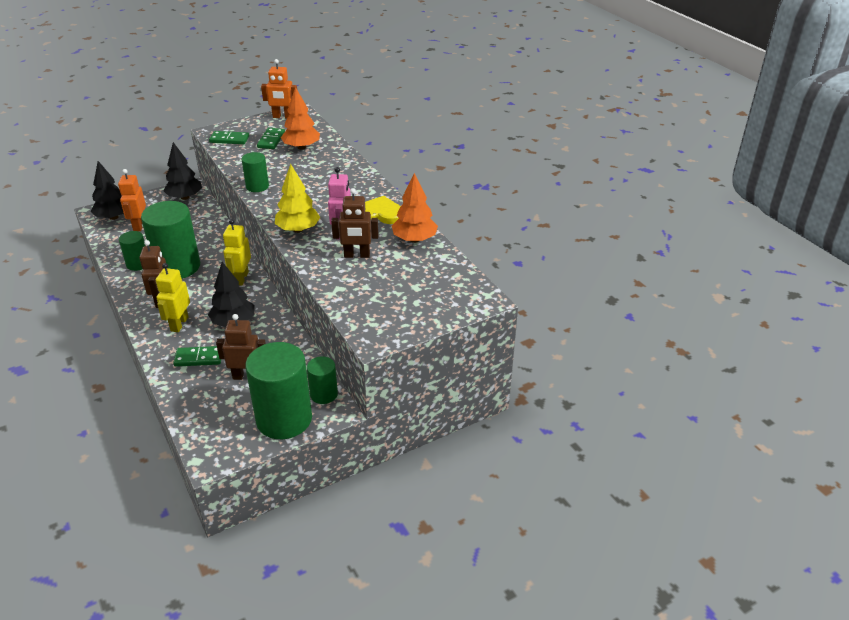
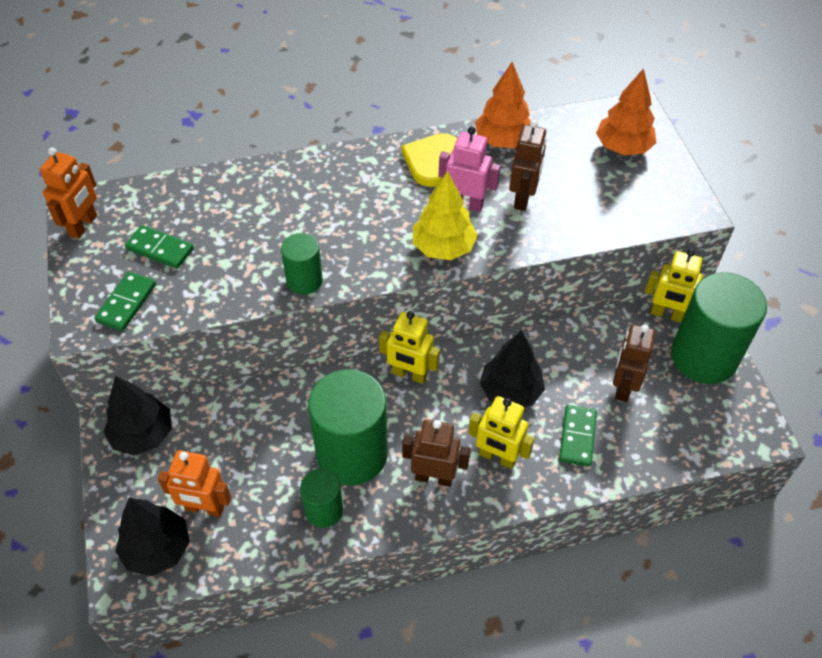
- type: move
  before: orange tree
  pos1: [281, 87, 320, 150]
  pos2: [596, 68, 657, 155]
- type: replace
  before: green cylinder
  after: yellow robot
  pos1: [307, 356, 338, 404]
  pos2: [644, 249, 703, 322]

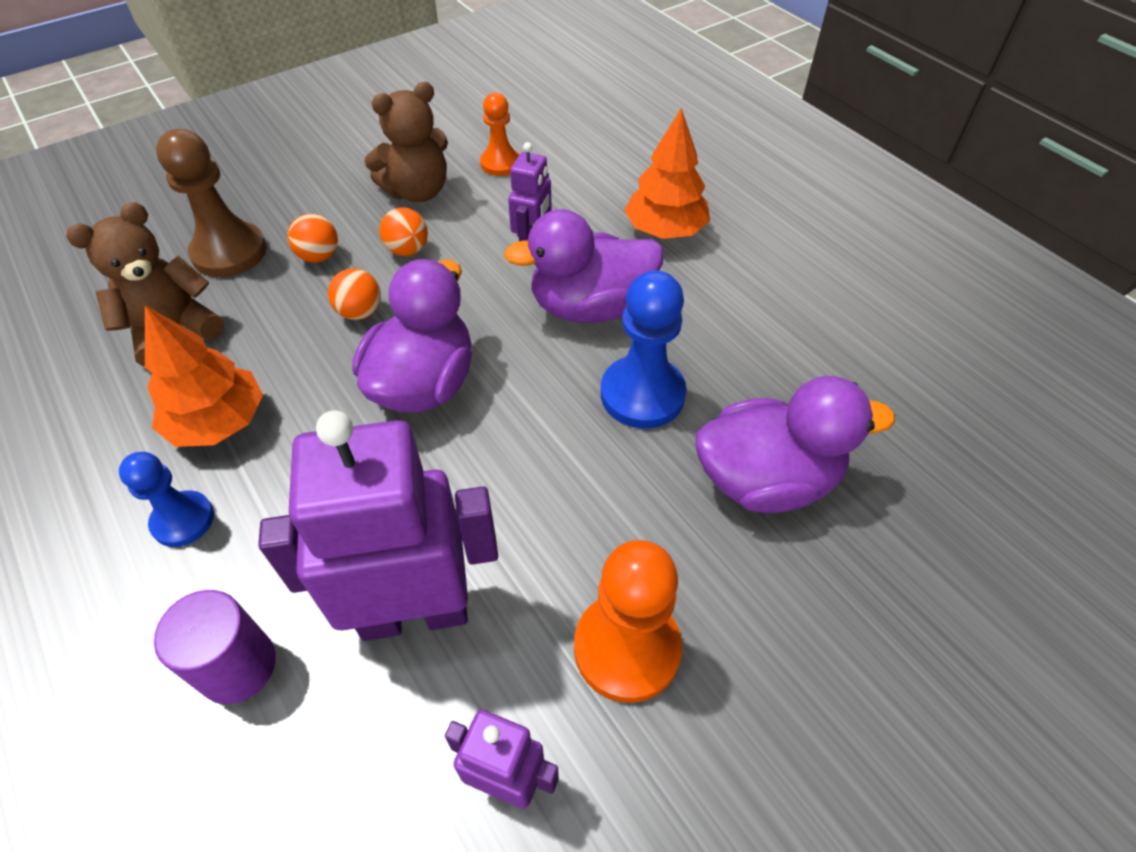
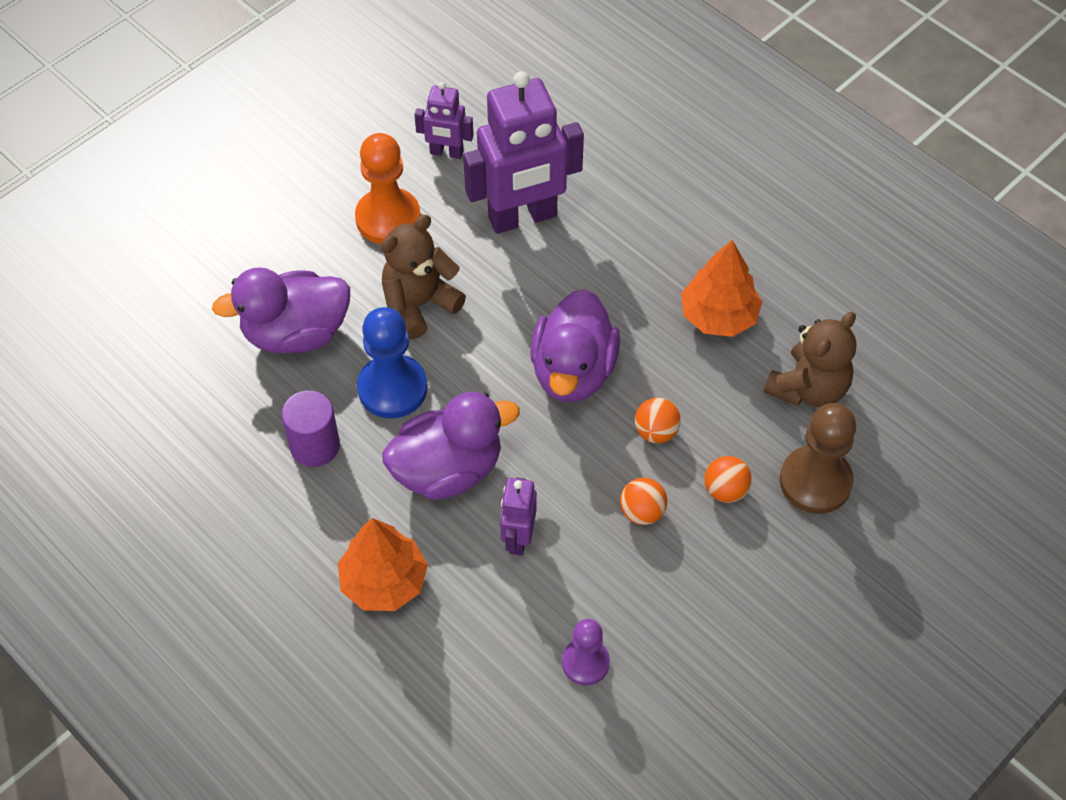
- type: move
  before: purple cylinder
  pos1: [154, 590, 276, 704]
  pos2: [281, 390, 340, 467]
- type: move
  before: brown teddy bear
  pos1: [364, 82, 448, 202]
  pos2: [380, 215, 466, 339]
- type: recolor
  before: orange pawn
  after: purple pawn
  pos1: [480, 93, 519, 176]
  pos2: [562, 619, 610, 685]
- type: delete
  before: blue pawn
  pos1: [119, 452, 214, 547]

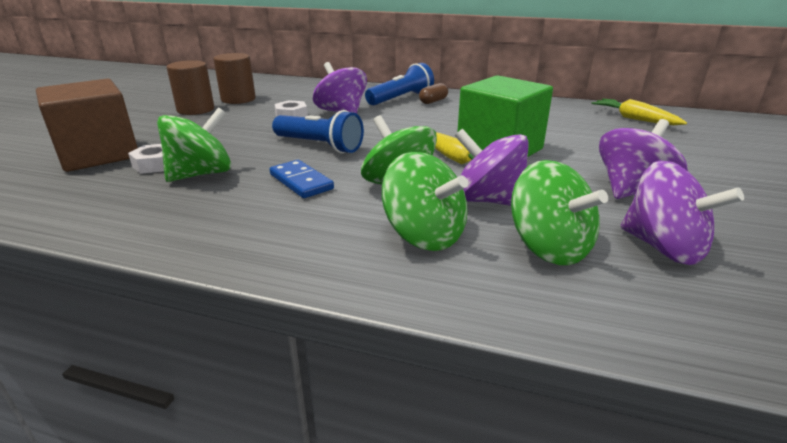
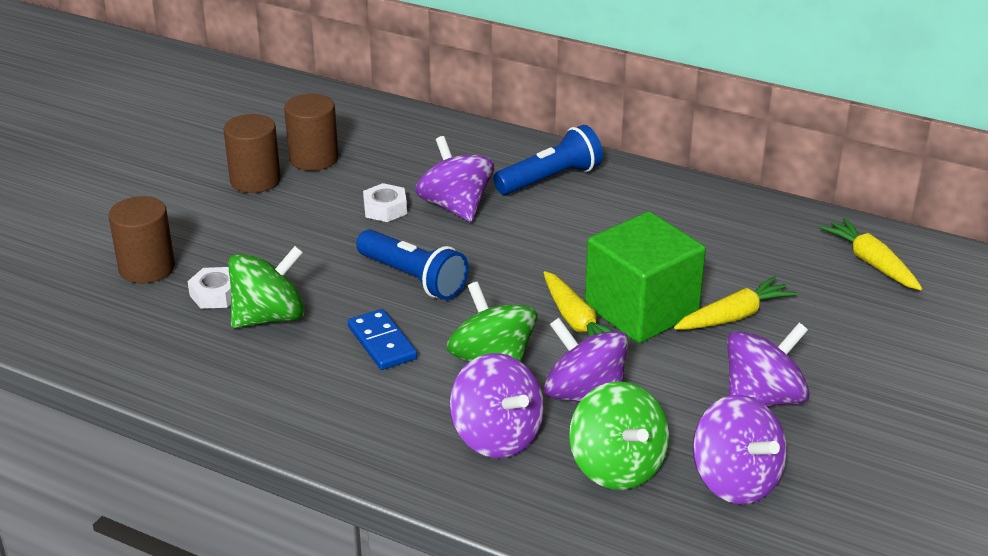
- type: replace
  before: brown cube
  after: brown cylinder
  pos1: [36, 79, 138, 172]
  pos2: [108, 196, 175, 283]
- type: recolor
  before: green spinning top
  after: purple spinning top
  pos1: [382, 152, 468, 251]
  pos2: [450, 353, 544, 458]
- type: insert
  after: yellow carrot
  pos2: [674, 276, 797, 329]
- type: delete
  before: brown capsule
  pos1: [419, 83, 448, 104]

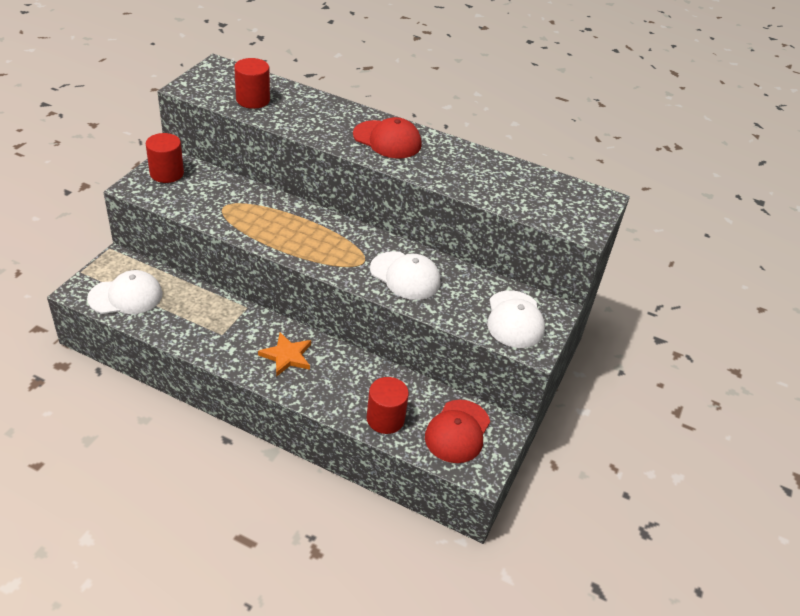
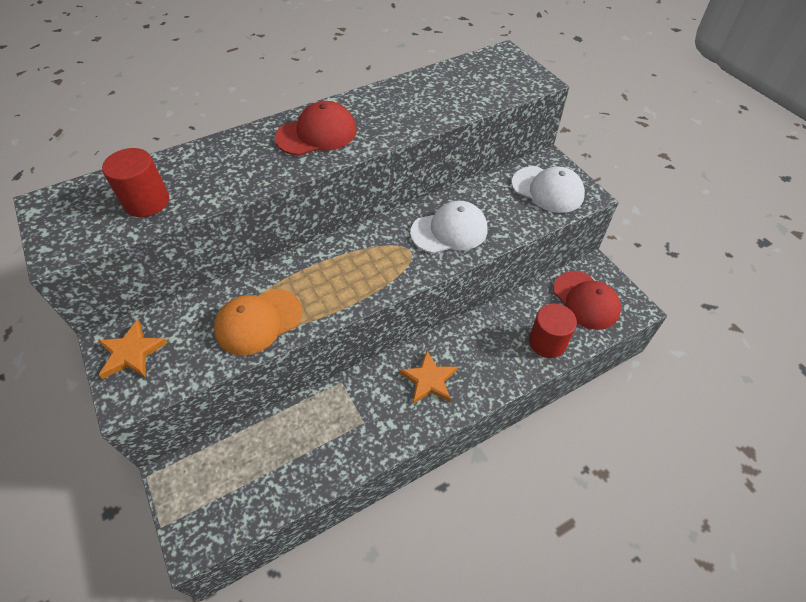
- type: replace
  before: red cylinder
  after: orange star
  pos1: [146, 133, 184, 183]
  pos2: [98, 319, 168, 379]
- type: insert
  after: orange cap
  pos2: [214, 289, 302, 355]
- type: delete
  before: white cap
  pos1: [87, 270, 163, 314]

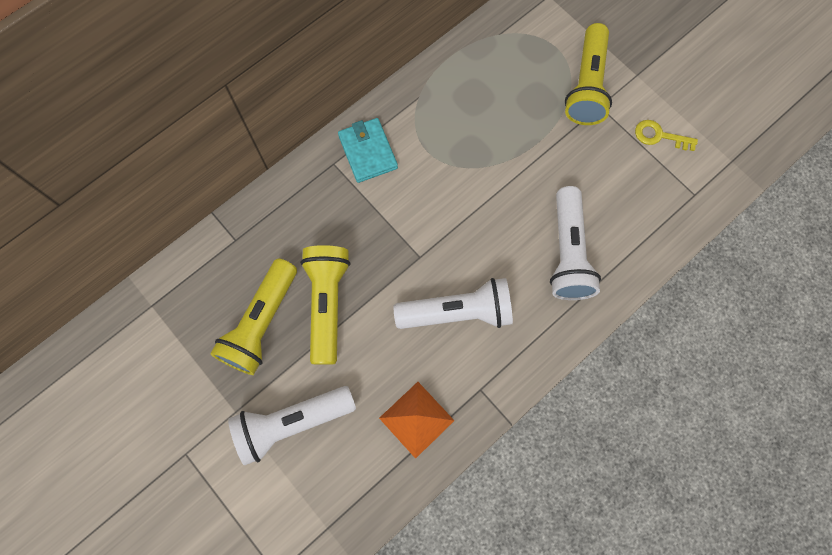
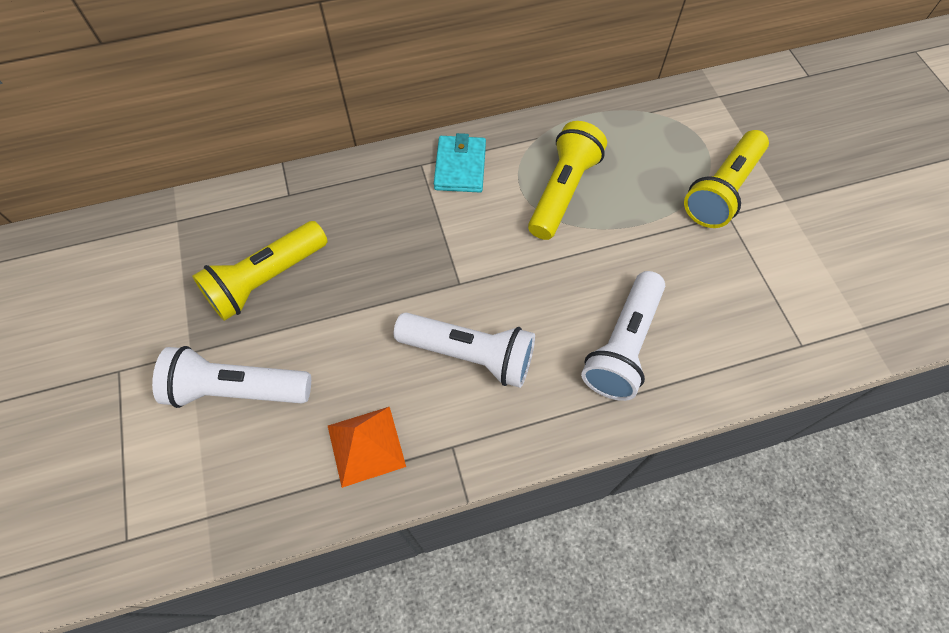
- type: move
  before: yellow flashlight
  pos1: [300, 245, 350, 365]
  pos2: [528, 121, 607, 240]
- type: delete
  before: yellow key
  pos1: [635, 120, 698, 151]

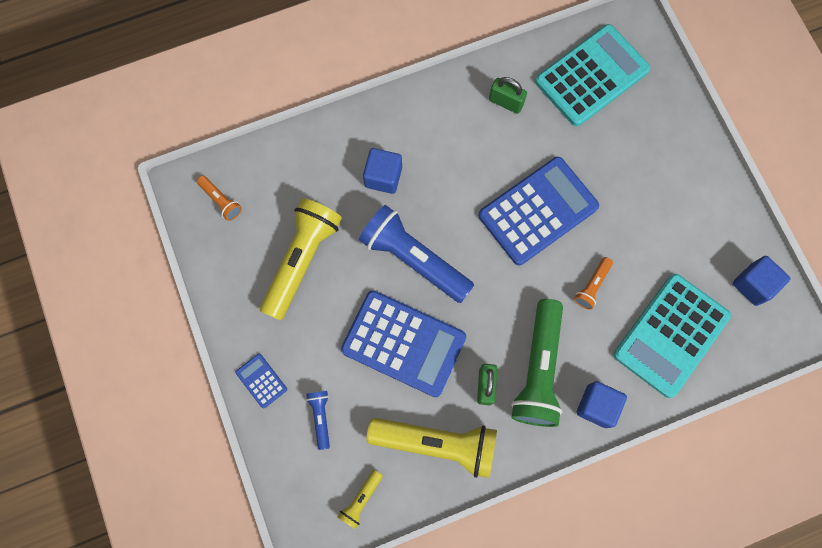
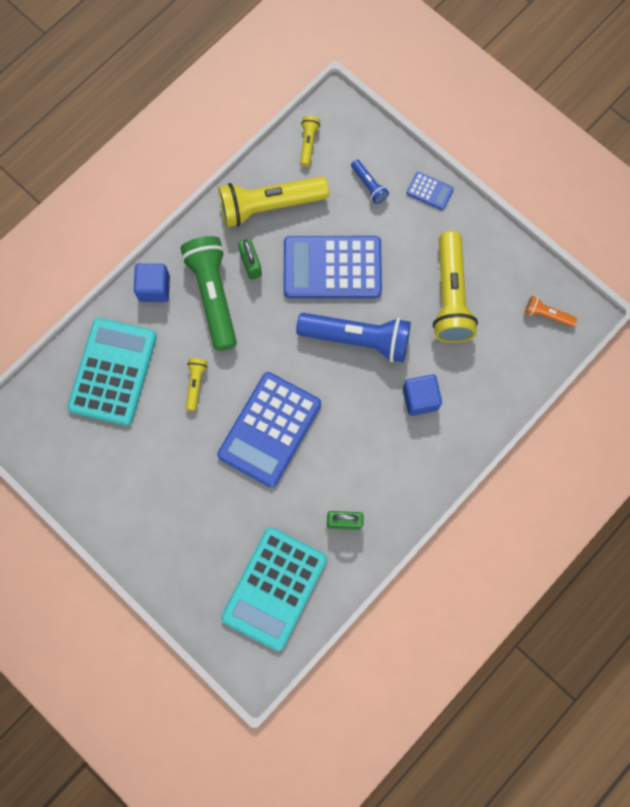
- type: recolor
  before: orange flashlight
  after: yellow flashlight
  pos1: [574, 257, 613, 309]
  pos2: [186, 358, 208, 411]
- type: delete
  before: blue cube
  pos1: [733, 256, 791, 306]

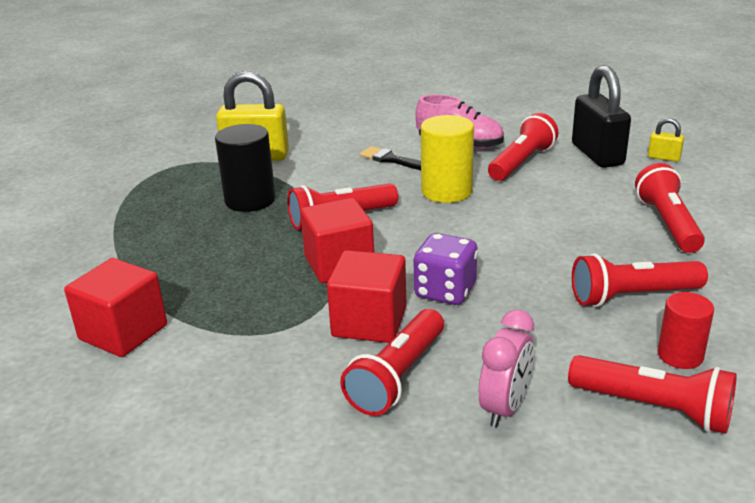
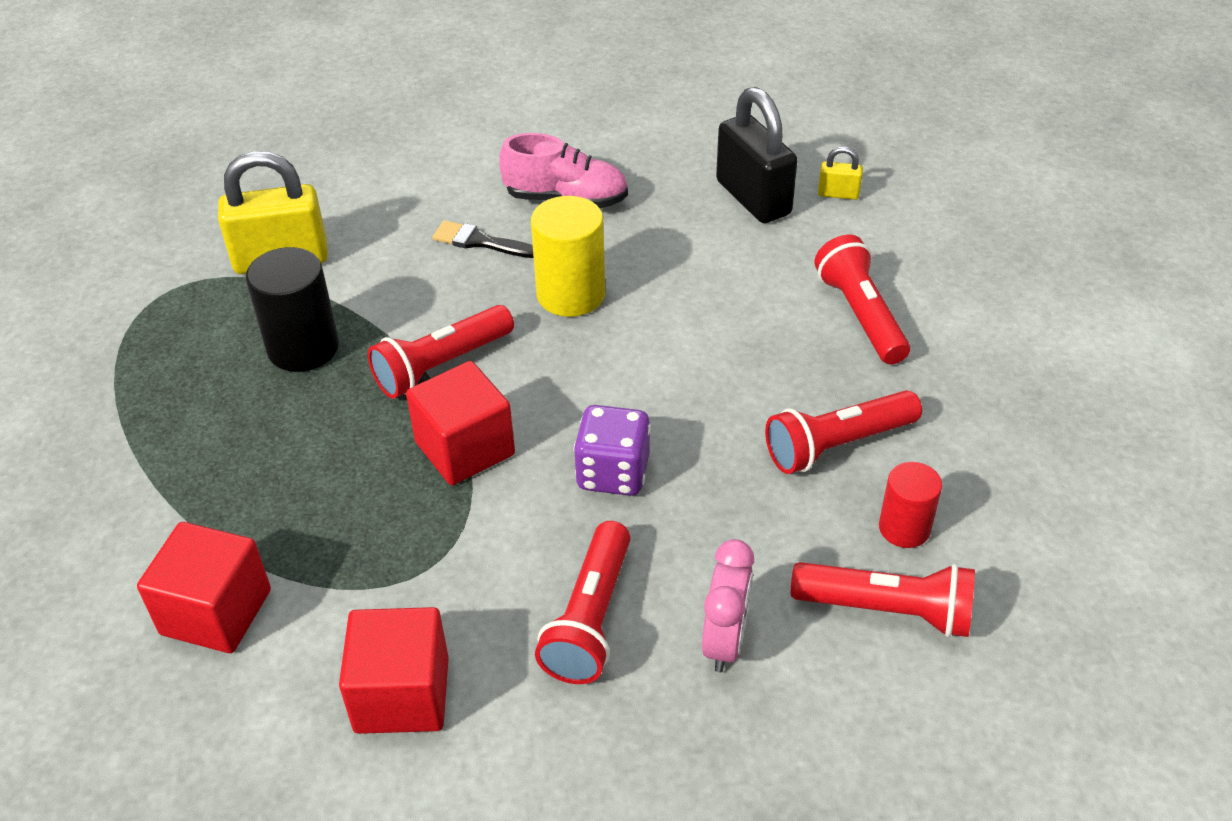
- type: move
  before: red cube
  pos1: [327, 250, 407, 343]
  pos2: [339, 607, 449, 734]
- type: delete
  before: red flashlight
  pos1: [488, 113, 558, 181]

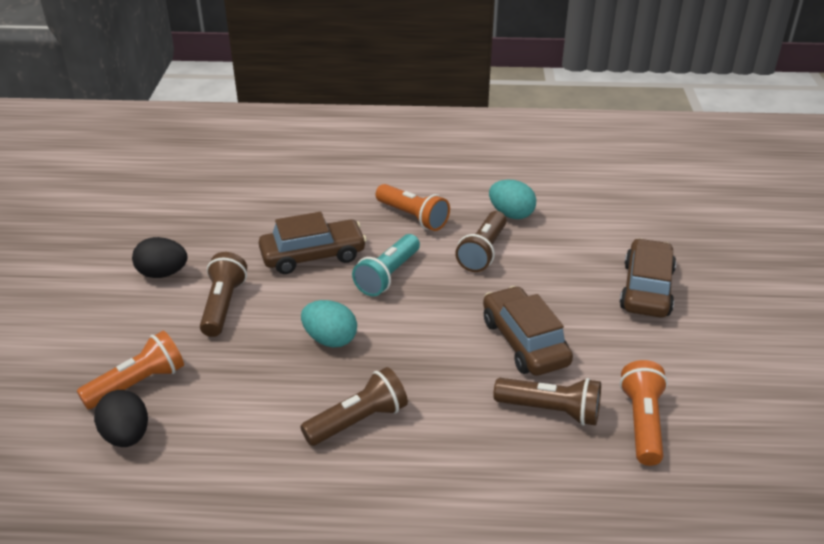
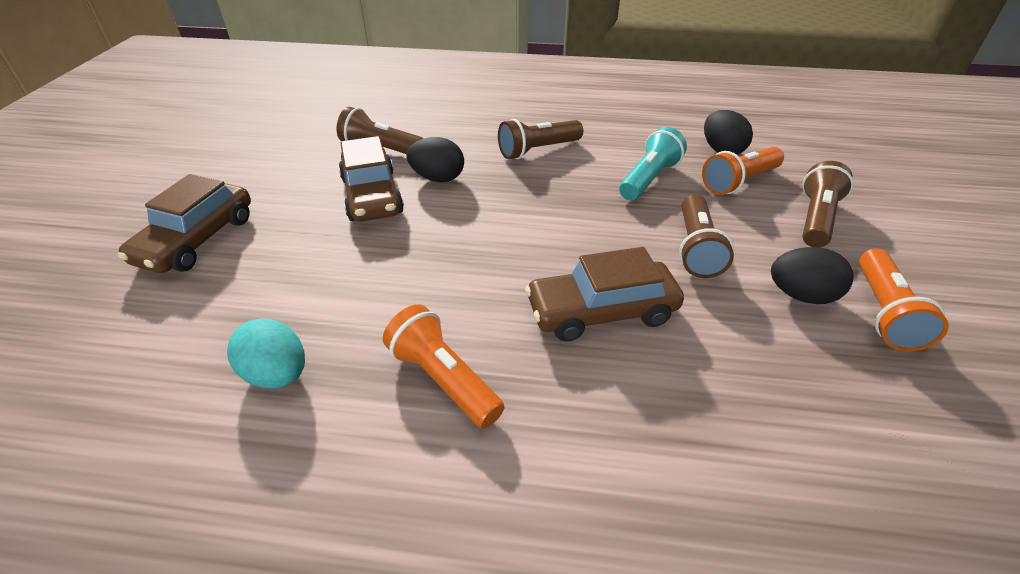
- type: insert
  after: black egg
  pos2: [406, 137, 464, 182]
- type: move
  before: turquoise flashlight
  pos1: [352, 234, 420, 296]
  pos2: [619, 127, 687, 200]
- type: move
  before: brown flashlight
  pos1: [455, 211, 506, 272]
  pos2: [802, 161, 854, 247]
- type: move
  before: orange flashlight
  pos1: [620, 360, 668, 466]
  pos2: [859, 248, 949, 352]
- type: delete
  before: turquoise egg
  pos1: [301, 300, 357, 347]

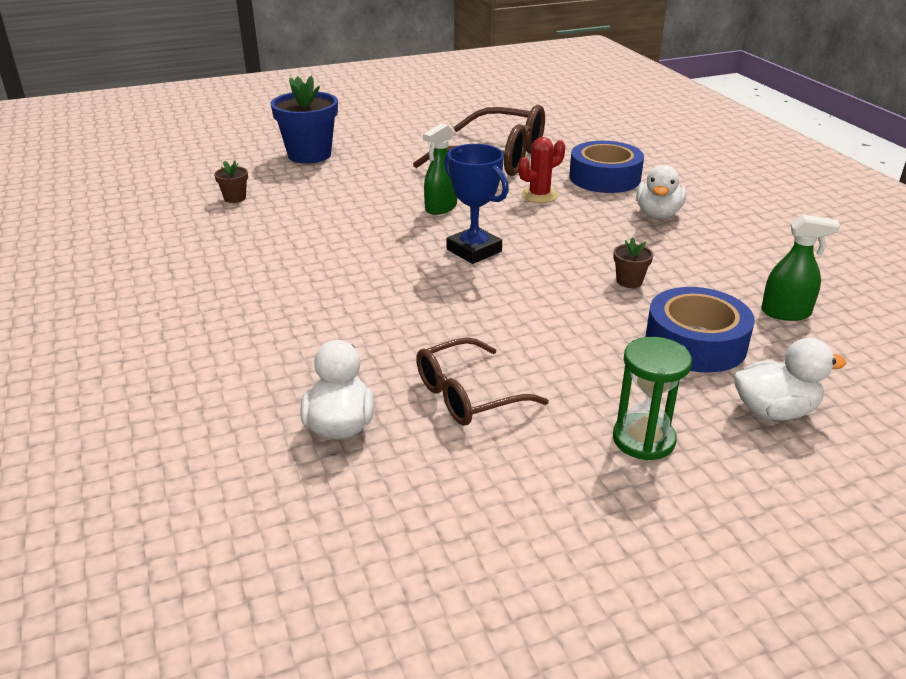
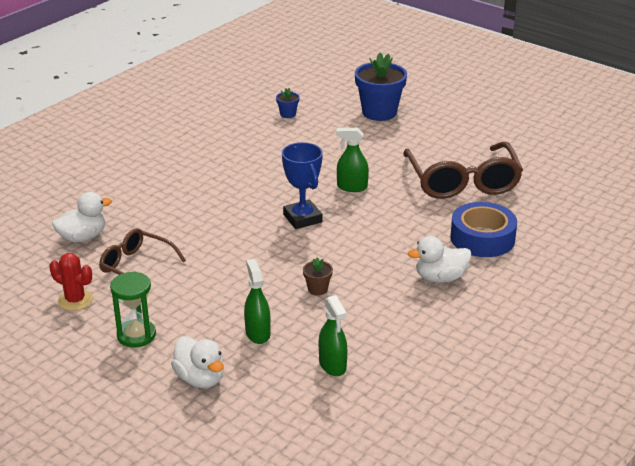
- type: move
  before: red cactus
  pos1: [518, 137, 565, 203]
  pos2: [49, 253, 93, 311]
- type: replace
  before: blue tape
  after: green spray bottle
  pos1: [646, 287, 755, 373]
  pos2: [244, 259, 271, 344]
- type: recolor
  before: brown flower pot
  after: blue flower pot
  pos1: [214, 161, 248, 203]
  pos2: [276, 88, 300, 118]
- type: rotate
  before: blue trophy
  pos1: [444, 144, 509, 264]
  pos2: [282, 142, 323, 229]
  turn: -45

